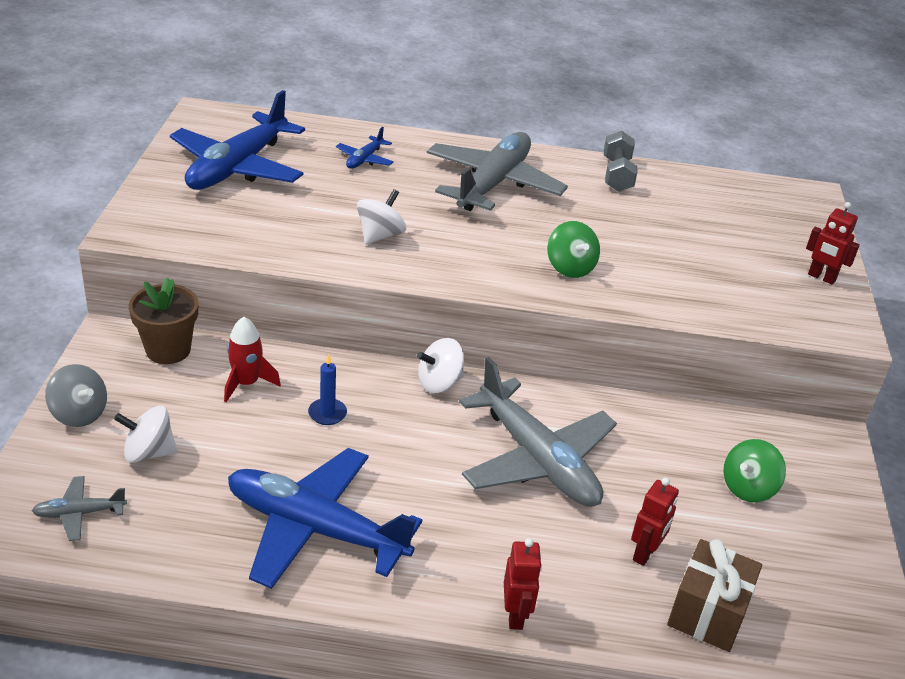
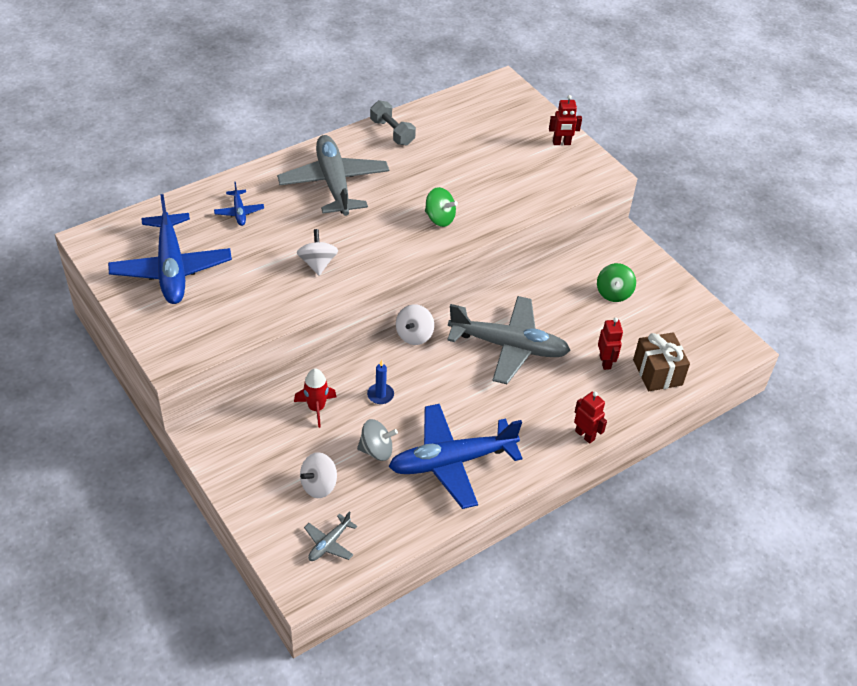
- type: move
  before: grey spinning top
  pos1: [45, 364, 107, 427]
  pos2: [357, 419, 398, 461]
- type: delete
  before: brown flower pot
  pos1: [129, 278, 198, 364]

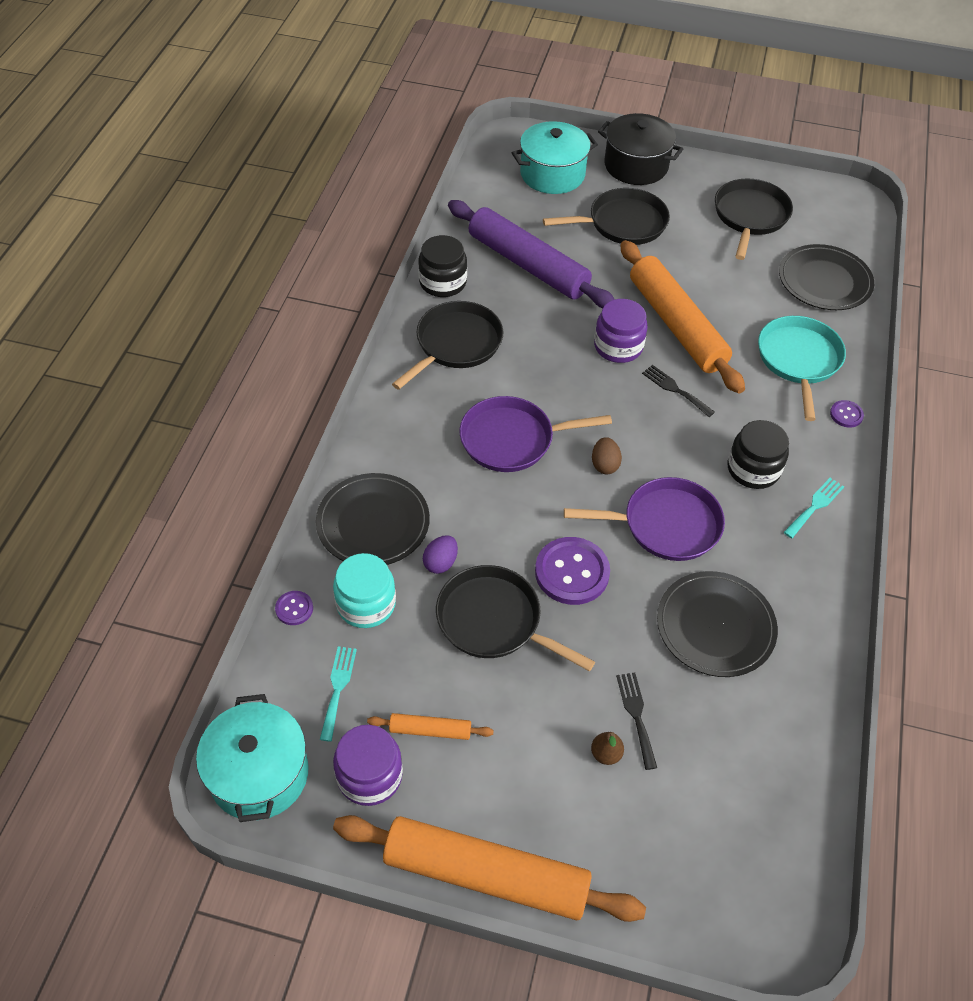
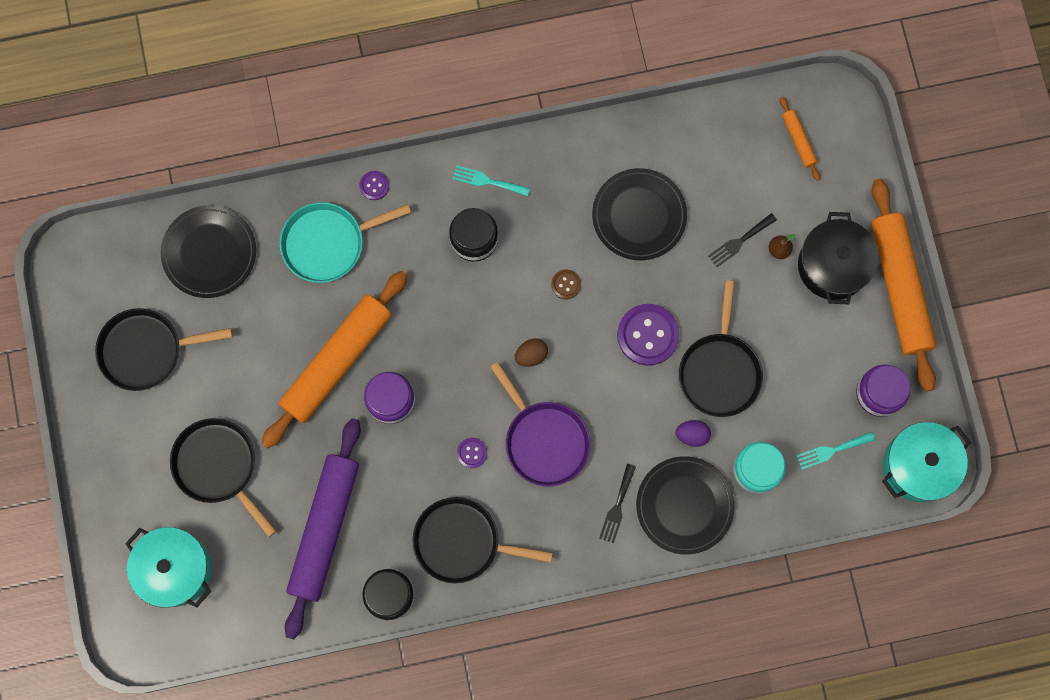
- type: move
  before: purple button
  pos1: [275, 591, 313, 625]
  pos2: [457, 438, 487, 468]
- type: replace
  before: purple pan
  after: brown button
  pos1: [564, 477, 725, 561]
  pos2: [551, 270, 581, 299]
- type: move
  before: black fork
  pos1: [642, 365, 715, 417]
  pos2: [599, 464, 636, 543]
- type: move
  before: orange rolling pin
  pos1: [367, 713, 494, 740]
  pos2: [780, 97, 820, 181]
- type: move
  before: black pot
  pos1: [598, 113, 683, 185]
  pos2: [798, 212, 879, 304]

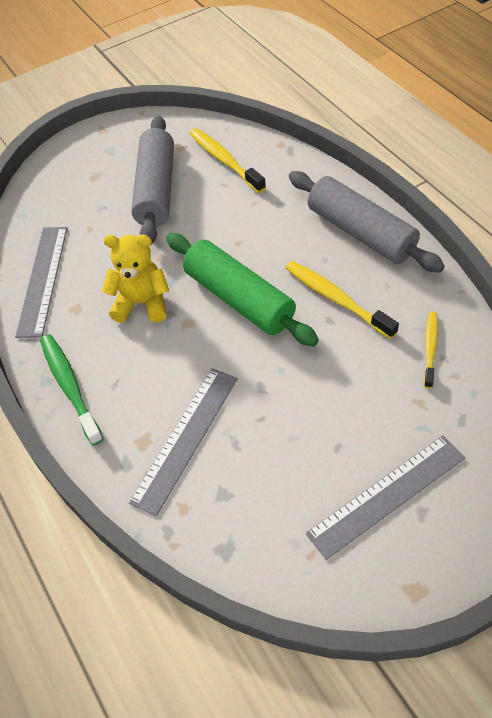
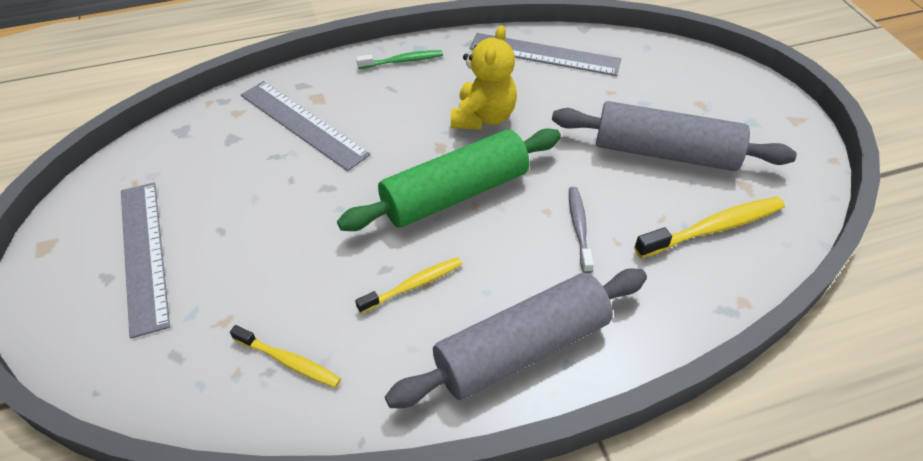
- type: resize
  before: yellow toothbrush
  pos1: [286, 261, 399, 339]
  pos2: [355, 257, 462, 314]
  scale: 0.64
- type: resize
  before: green toothbrush
  pos1: [40, 334, 104, 446]
  pos2: [356, 50, 443, 69]
  scale: 0.64
- type: insert
  after: grey toothbrush
  pos2: [569, 187, 594, 273]

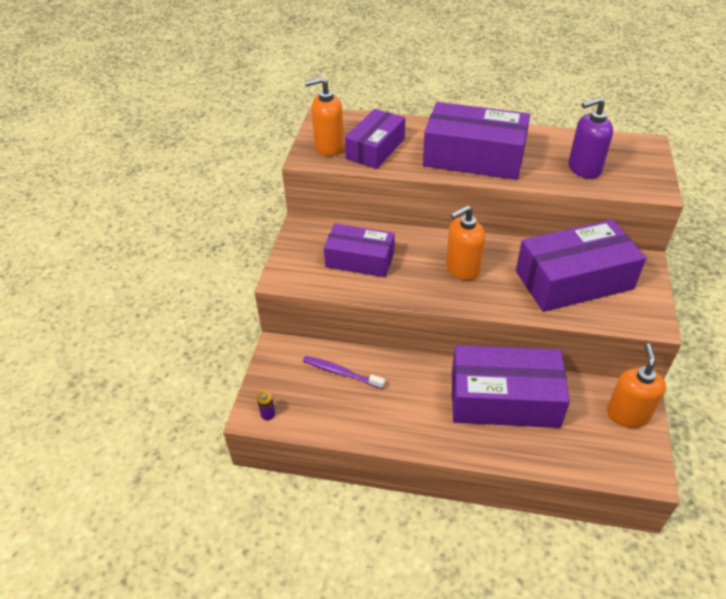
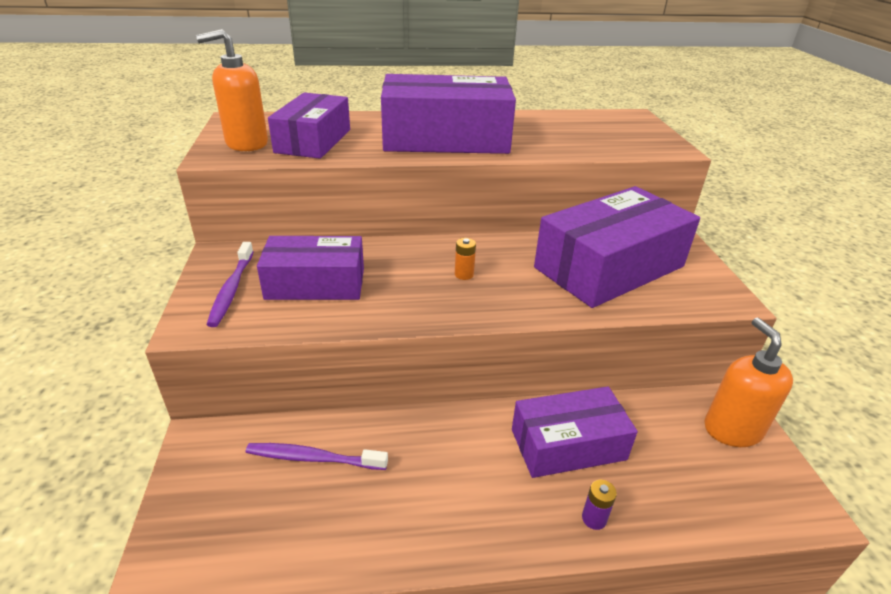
- type: insert
  after: purple toothbrush
  pos2: [206, 242, 254, 327]
- type: replace
  before: orange soap dispenser
  after: orange battery
  pos1: [446, 205, 485, 281]
  pos2: [455, 238, 476, 280]
- type: resize
  before: purple box
  pos1: [452, 345, 570, 428]
  pos2: [512, 386, 638, 478]
  scale: 0.65
- type: move
  before: purple battery
  pos1: [257, 392, 275, 420]
  pos2: [582, 480, 617, 530]
- type: delete
  before: purple soap dispenser
  pos1: [568, 97, 613, 179]

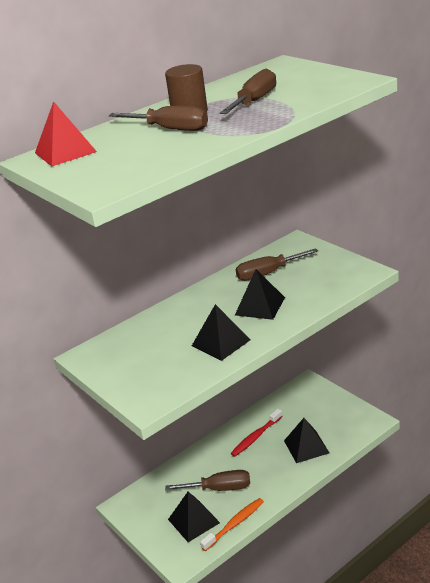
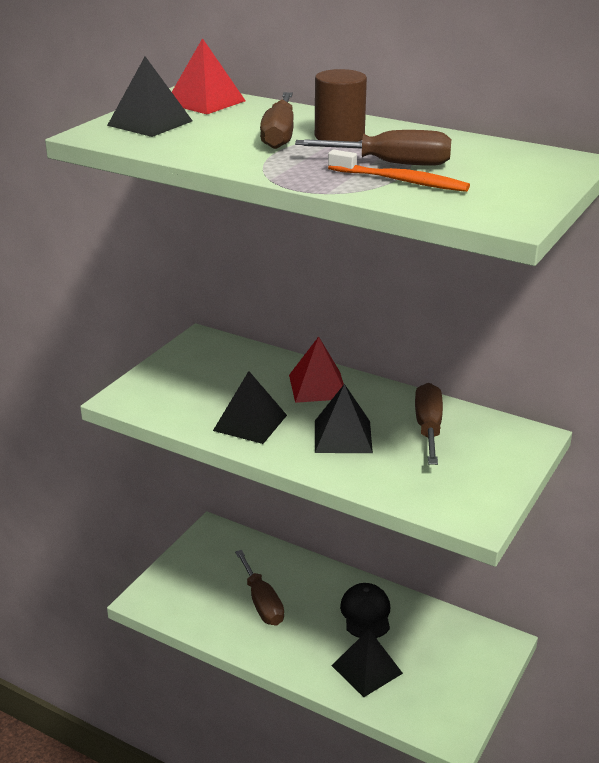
- type: move
  before: black pyramid
  pos1: [168, 492, 220, 542]
  pos2: [107, 56, 192, 137]
- type: insert
  after: red pyramid
  pos2: [289, 337, 344, 403]
- type: move
  before: orange toothbrush
  pos1: [200, 498, 264, 551]
  pos2: [328, 149, 470, 192]
- type: replace
  before: red toothbrush
  after: black cap
  pos1: [231, 409, 283, 457]
  pos2: [340, 583, 390, 638]
- type: rotate
  before: brown screwdriver
  pos1: [236, 248, 318, 281]
  pos2: [415, 383, 443, 465]
  turn: 45

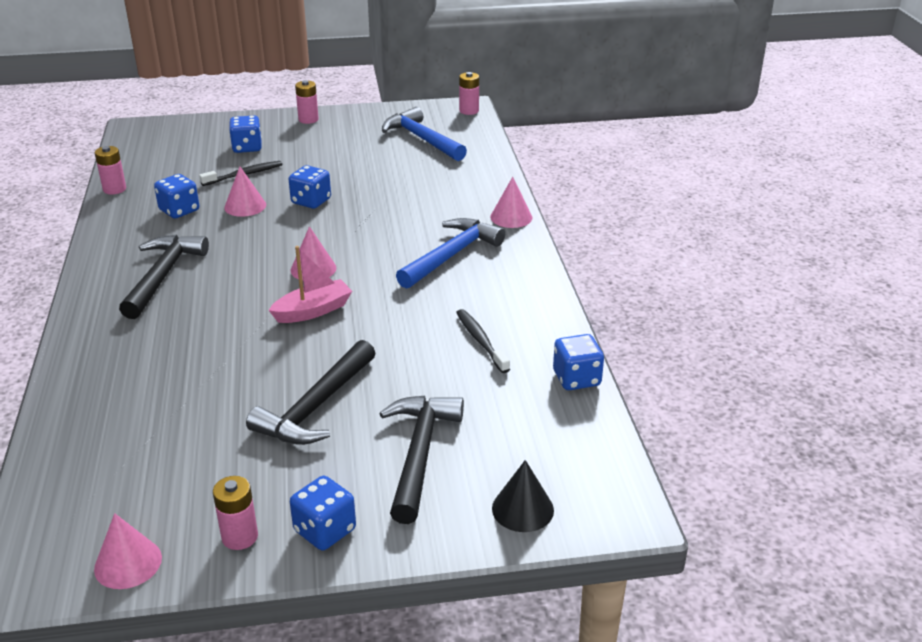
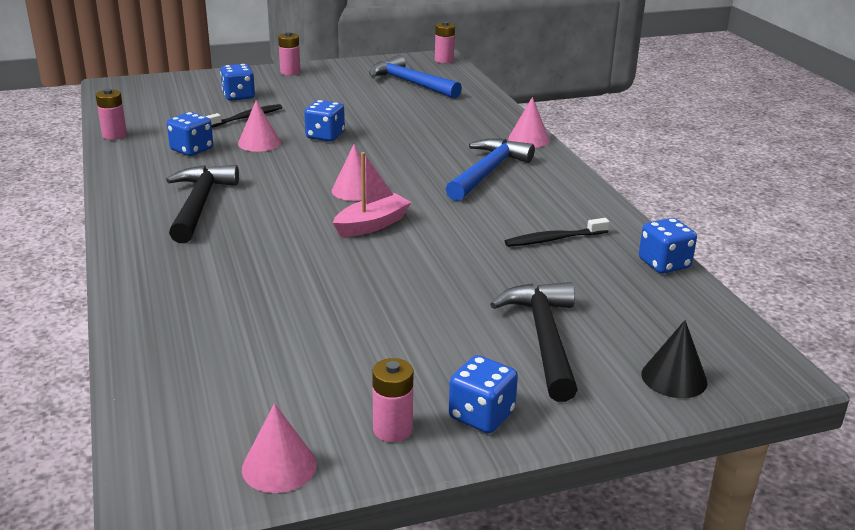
- type: rotate
  before: black toothbrush
  pos1: [456, 309, 510, 373]
  pos2: [505, 218, 610, 247]
  turn: -75
- type: delete
  before: black hammer
  pos1: [246, 340, 376, 445]

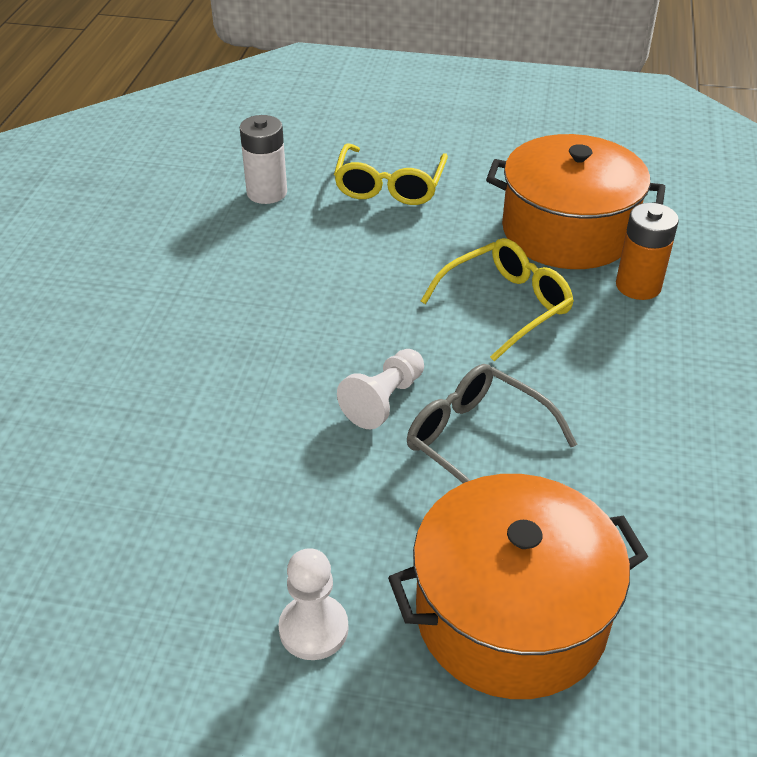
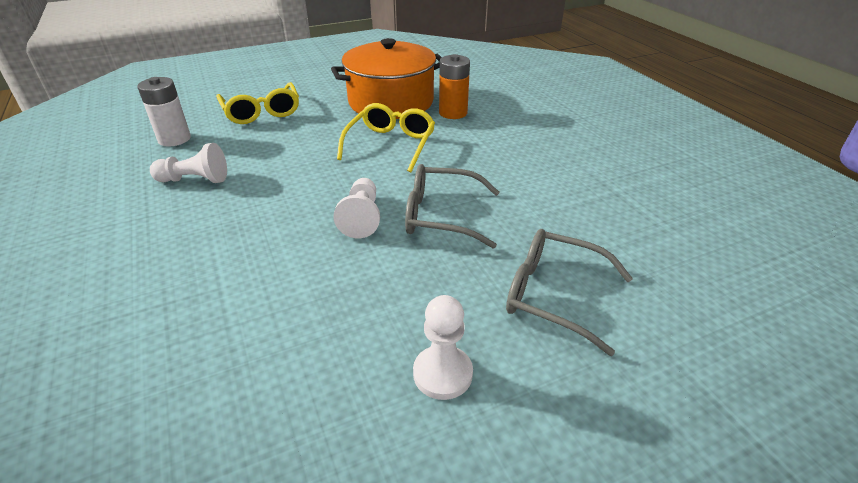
- type: insert
  after: white pawn
  pos2: [150, 143, 227, 183]
- type: replace
  before: orange pot
  after: grey glasses
  pos1: [388, 474, 648, 699]
  pos2: [506, 229, 633, 356]

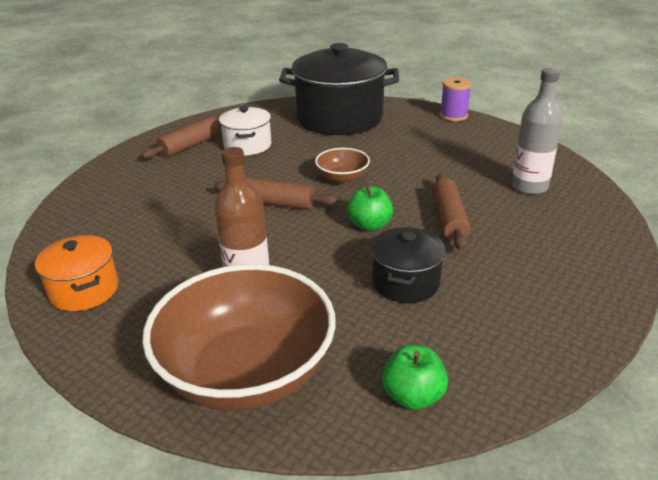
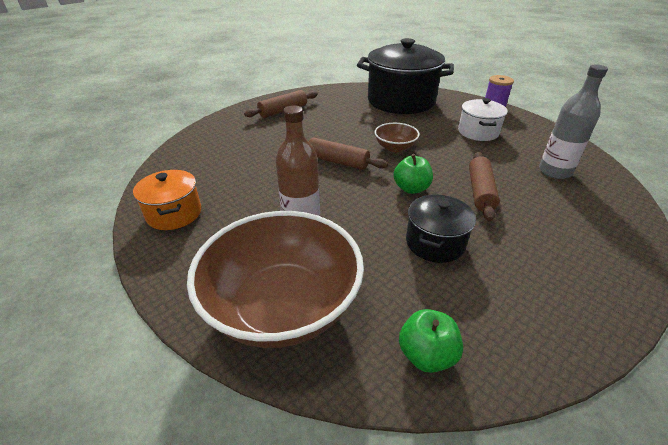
- type: move
  before: white pot
  pos1: [219, 106, 271, 155]
  pos2: [458, 98, 508, 141]

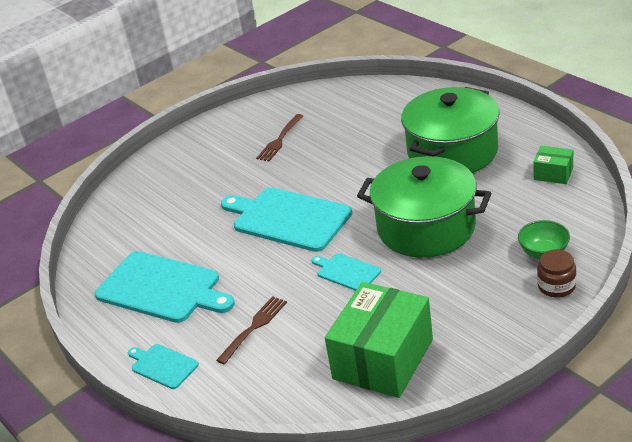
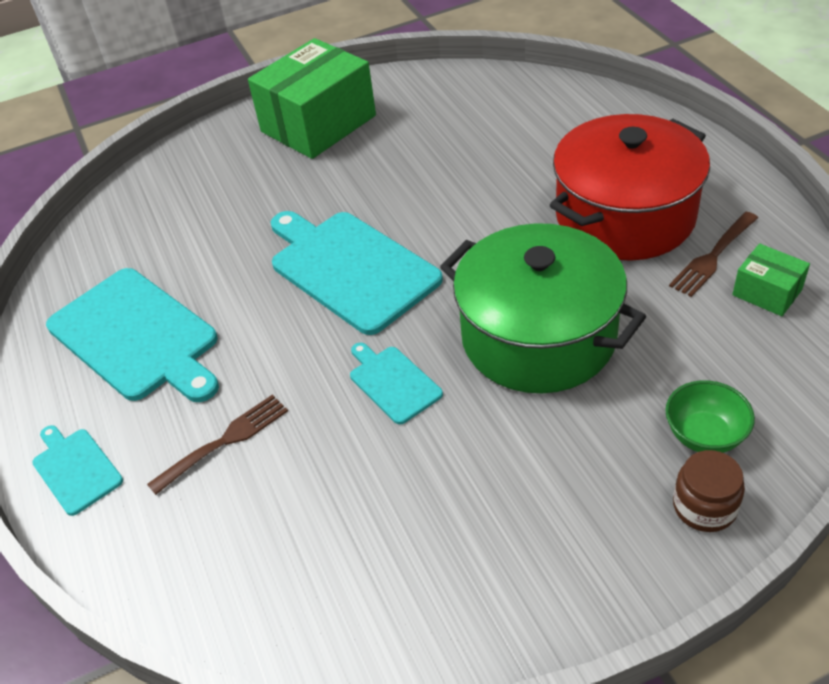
- type: move
  before: green box
  pos1: [325, 282, 433, 398]
  pos2: [248, 38, 376, 159]
- type: recolor
  before: green pot
  after: red pot
  pos1: [401, 87, 500, 173]
  pos2: [550, 114, 710, 261]
- type: move
  before: brown fork
  pos1: [256, 114, 303, 161]
  pos2: [669, 212, 758, 297]

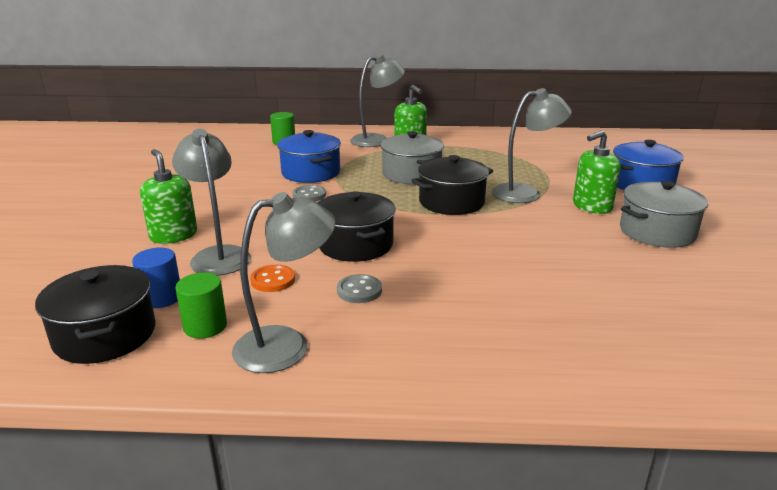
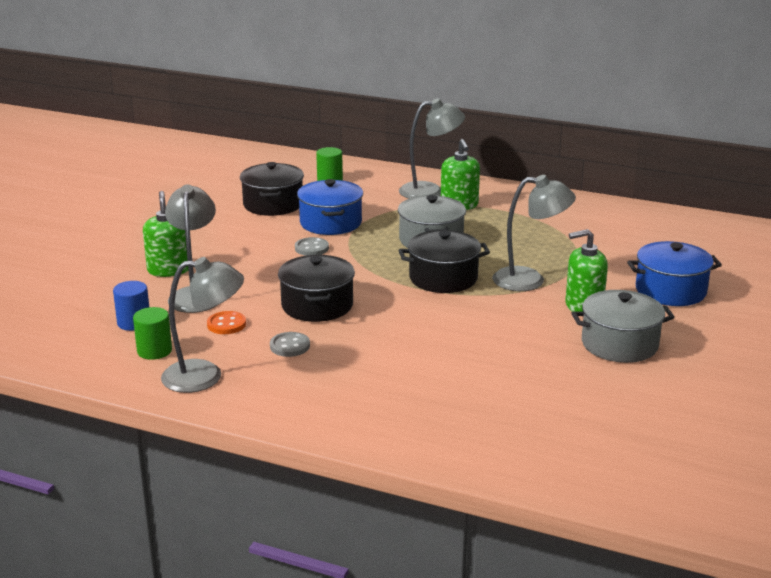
- type: move
  before: black pot
  pos1: [35, 265, 155, 364]
  pos2: [240, 162, 304, 216]

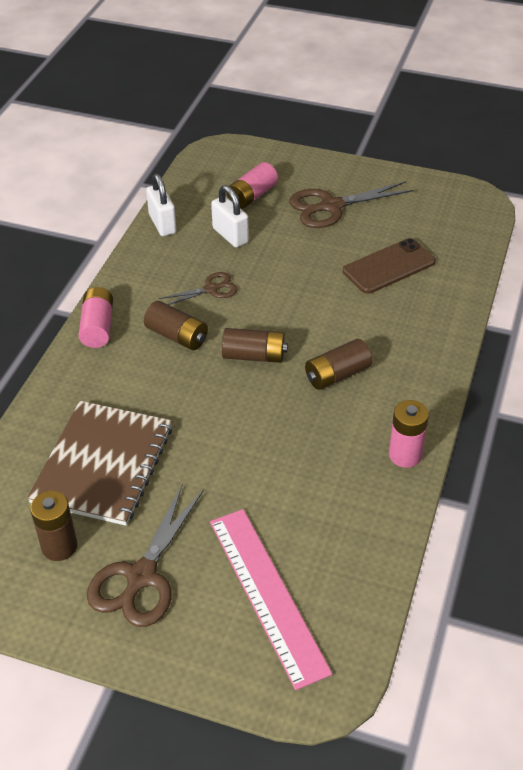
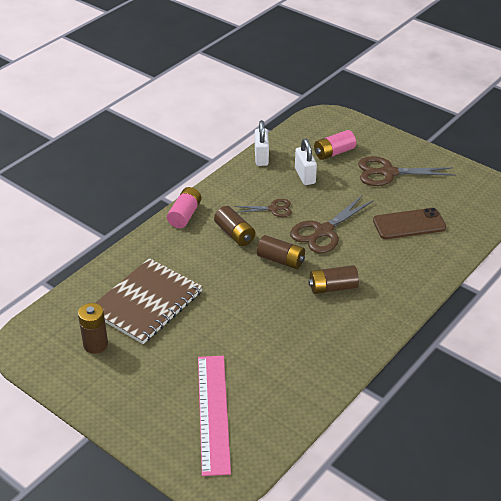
- type: move
  before: brown scissors
  pos1: [87, 483, 204, 627]
  pos2: [290, 196, 374, 253]
- type: delete
  before: pink battery
  pos1: [389, 400, 429, 468]

